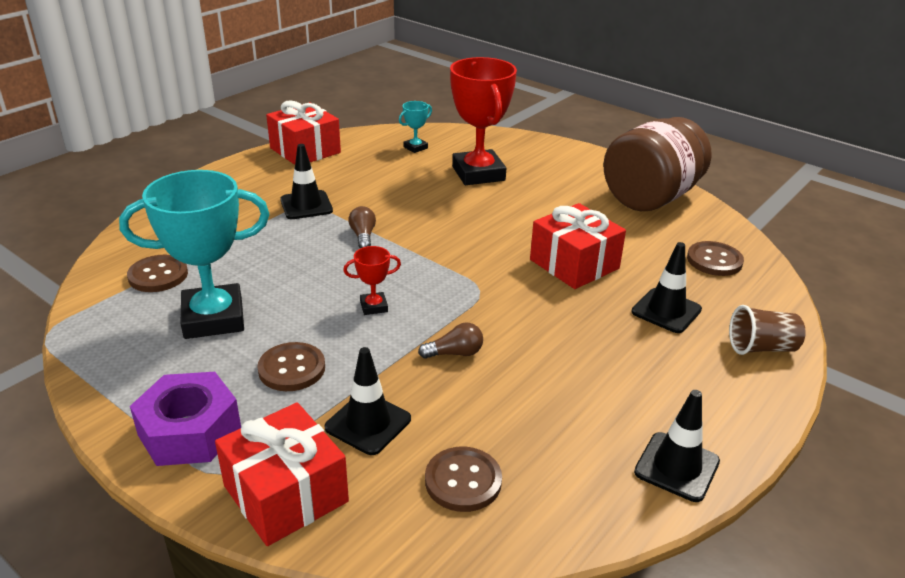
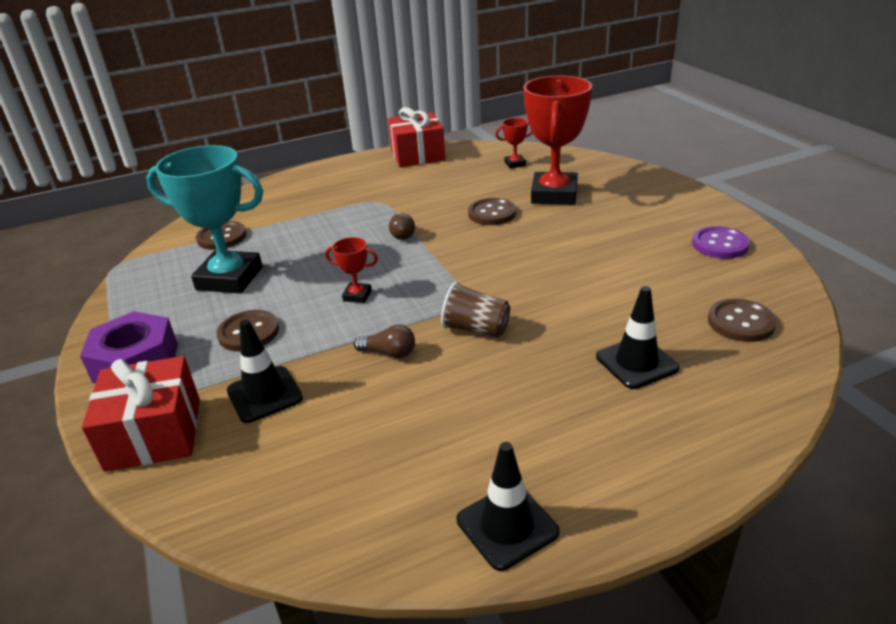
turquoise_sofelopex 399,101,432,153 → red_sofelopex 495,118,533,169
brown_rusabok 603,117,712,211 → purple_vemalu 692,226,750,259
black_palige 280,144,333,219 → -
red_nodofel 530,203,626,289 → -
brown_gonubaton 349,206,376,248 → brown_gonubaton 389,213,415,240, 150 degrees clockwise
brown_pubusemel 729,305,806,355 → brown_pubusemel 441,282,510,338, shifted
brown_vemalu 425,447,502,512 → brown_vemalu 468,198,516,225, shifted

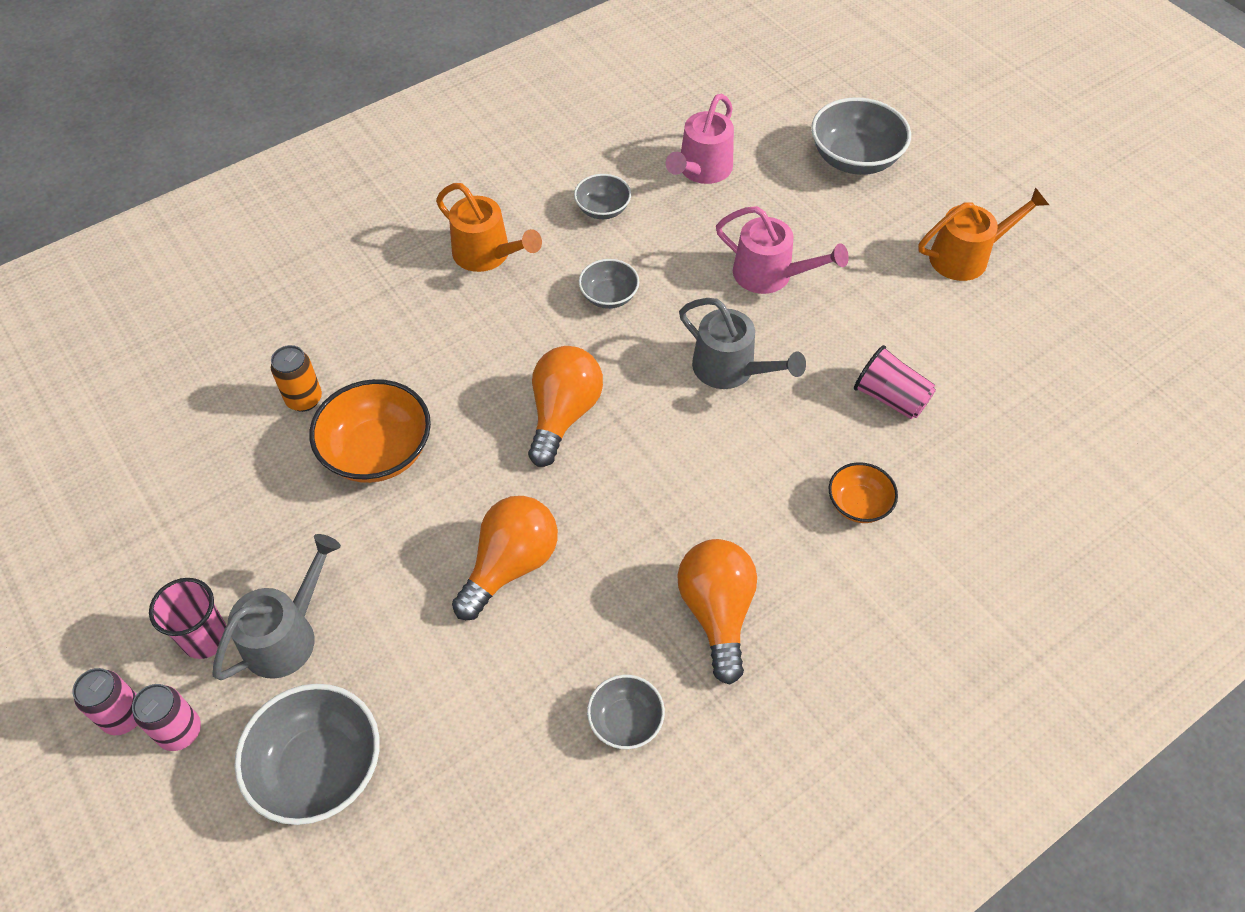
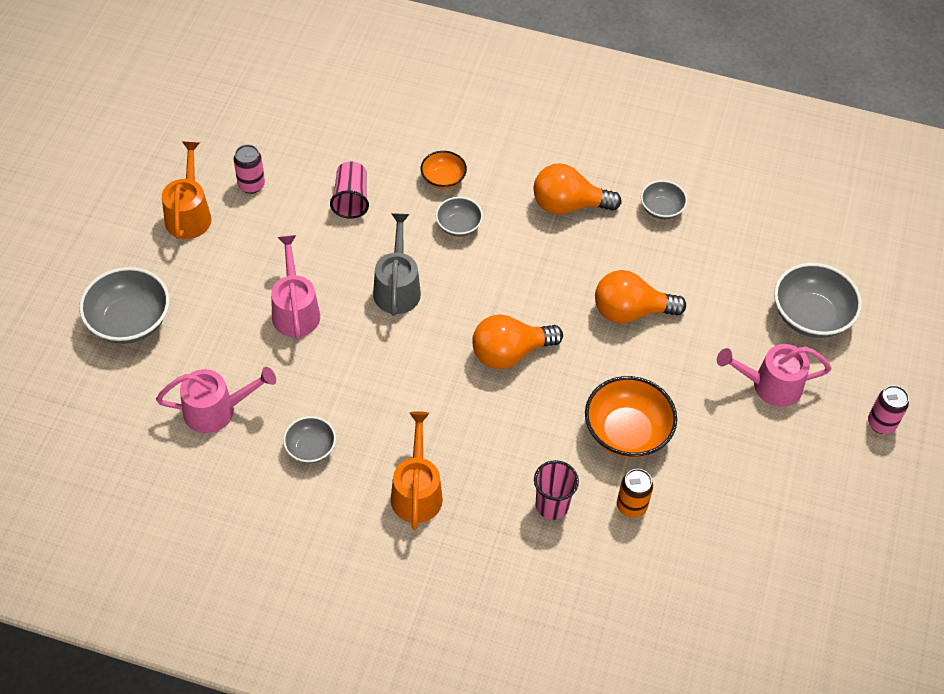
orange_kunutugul 918,187,1049,281 → orange_kunutugul 162,142,211,239, 60 degrees clockwise
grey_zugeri 579,259,639,309 → grey_zugeri 436,197,483,237, shifted
grey_kunutugul 213,534,341,680 → pink_kunutugul 717,344,831,407
orange_gonubaton 677,539,757,685 → orange_gonubaton 533,163,621,215, 45 degrees clockwise
pink_pubusemel 149,578,227,659 → pink_pubusemel 534,460,579,520, shifted
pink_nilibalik 132,684,201,751 → pink_nilibalik 234,145,265,194, shifted

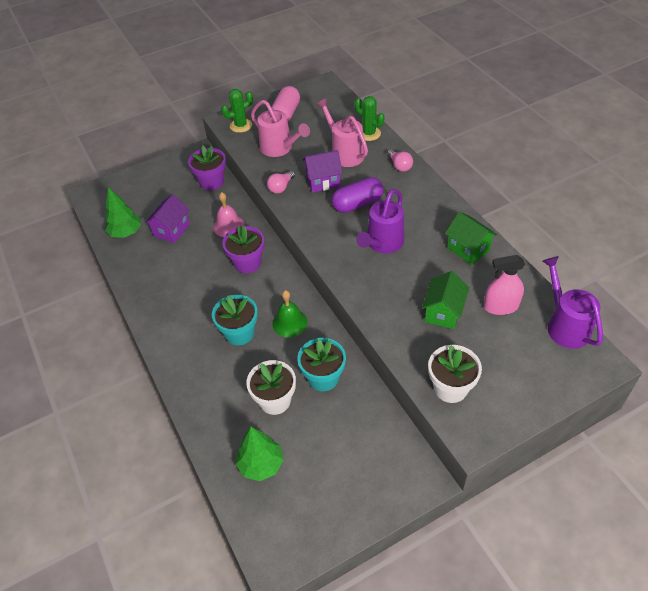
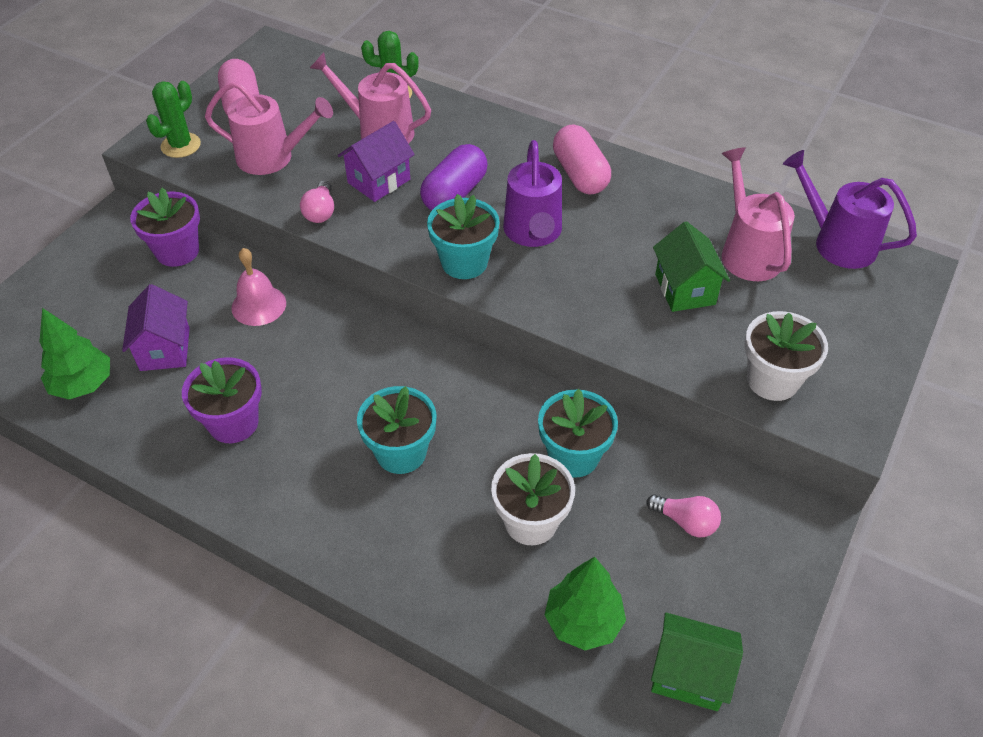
pink_gonubaton 387,150,413,172 → pink_gonubaton 647,494,721,537, shifted
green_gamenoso 445,211,497,265 → green_gamenoso 651,612,743,711, shifted
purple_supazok 222,225,264,273 → purple_supazok 182,357,262,443, shifted
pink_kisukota 483,255,525,315 → pink_kunutugul 722,147,795,281
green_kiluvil 272,290,308,338 → -
- → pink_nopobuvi 553,125,611,195
- → turquoise_supazok 427,194,500,279

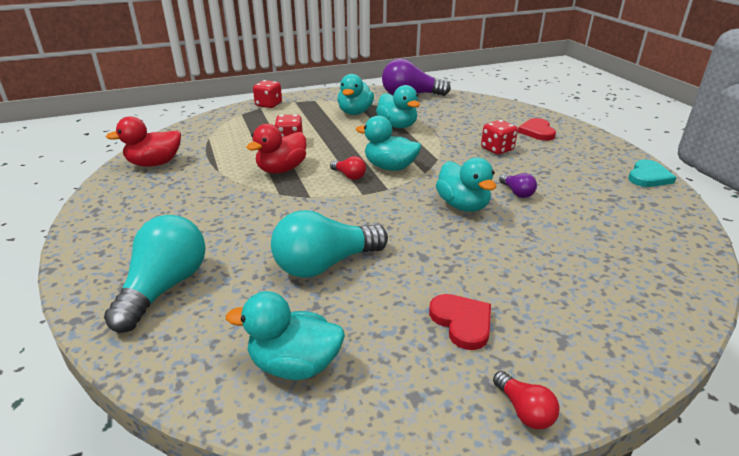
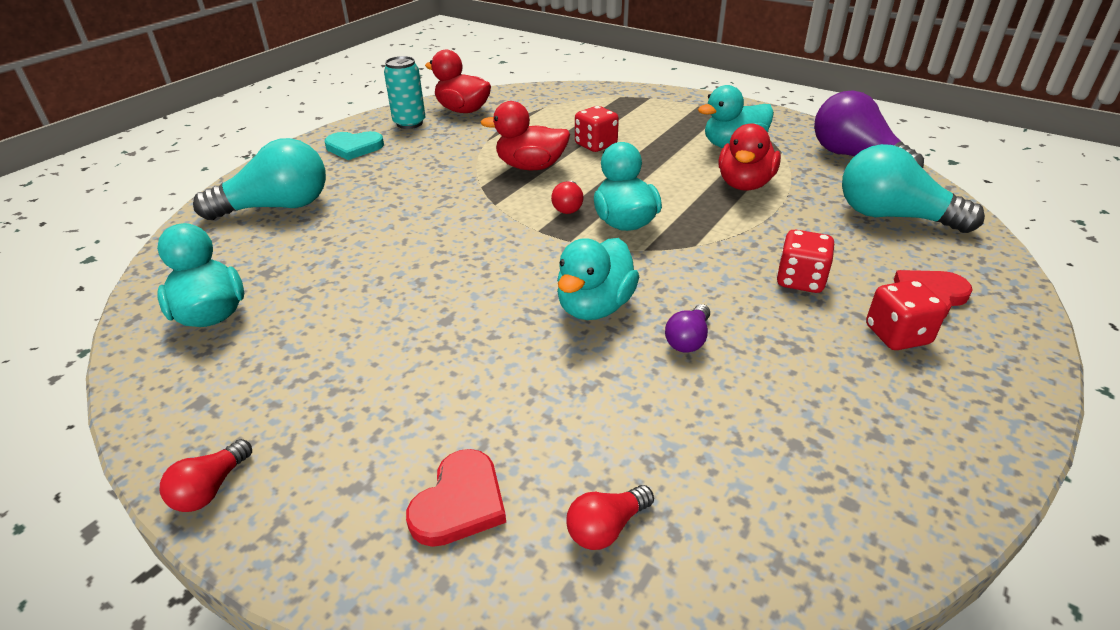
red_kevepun 253,80,282,108 → red_kevepun 866,280,947,350, shifted
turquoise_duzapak 376,85,420,128 → red_duzapak 718,124,781,191
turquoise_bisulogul 628,160,677,187 → turquoise_bisulogul 325,131,384,160, shifted
turquoise_gonubaton 271,210,388,278 → turquoise_gonubaton 842,144,985,233, shifted
red_bisulogul 429,294,491,350 → red_bisulogul 406,449,506,547, shifted
- → turquoise_nilibalik 384,56,426,129
- → red_gonubaton 567,485,654,550

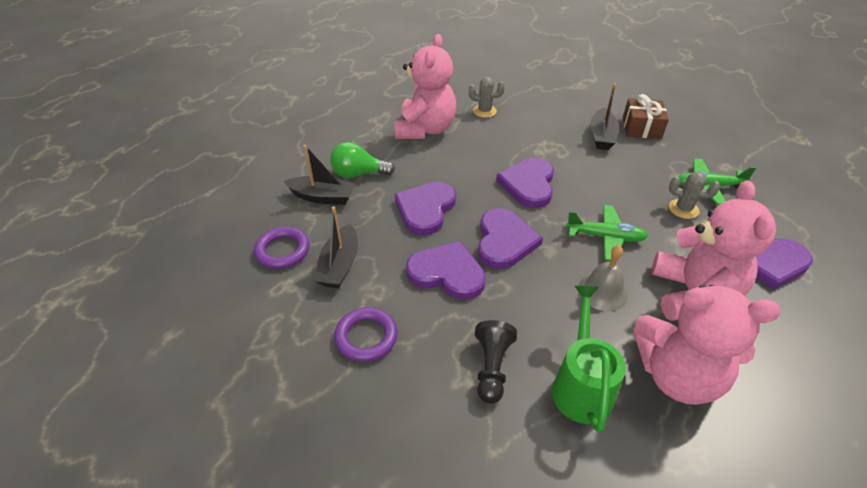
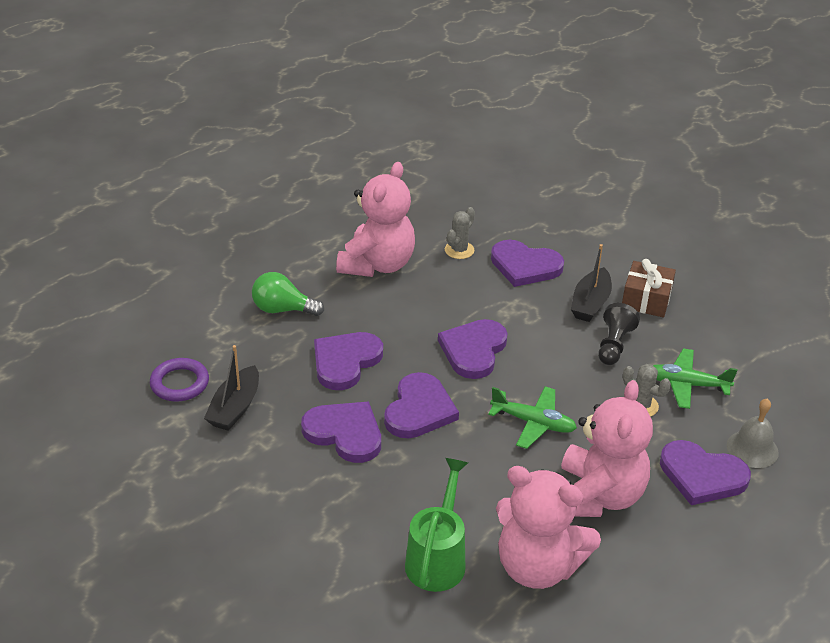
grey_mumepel 469,77,505,118 → grey_mumepel 445,207,475,259, 75 degrees counterclockwise
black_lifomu 284,145,356,205 → -
grey_kiluvil 579,245,628,311 → grey_kiluvil 727,399,779,468, shifted
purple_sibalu 334,307,398,362 → -
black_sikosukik 475,320,517,404 → black_sikosukik 598,303,640,365, shifted
- → purple_bisulogul 491,240,564,287

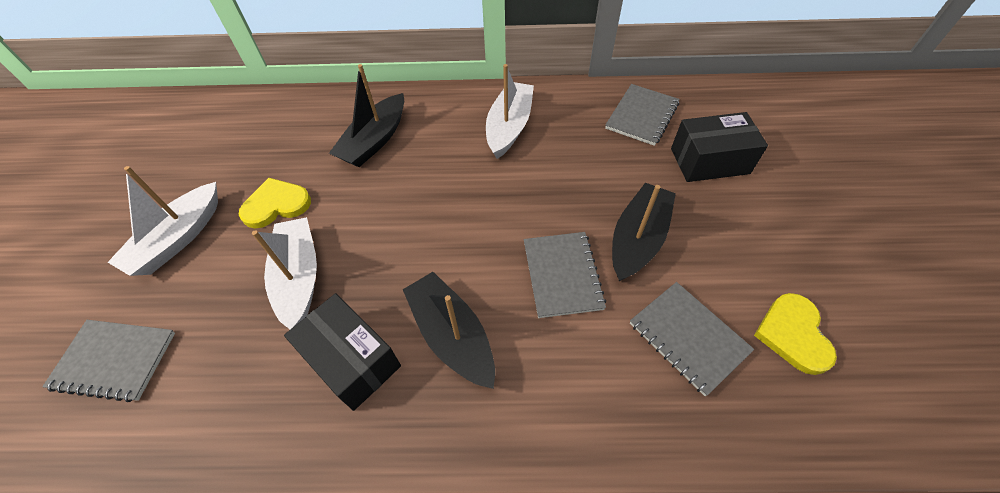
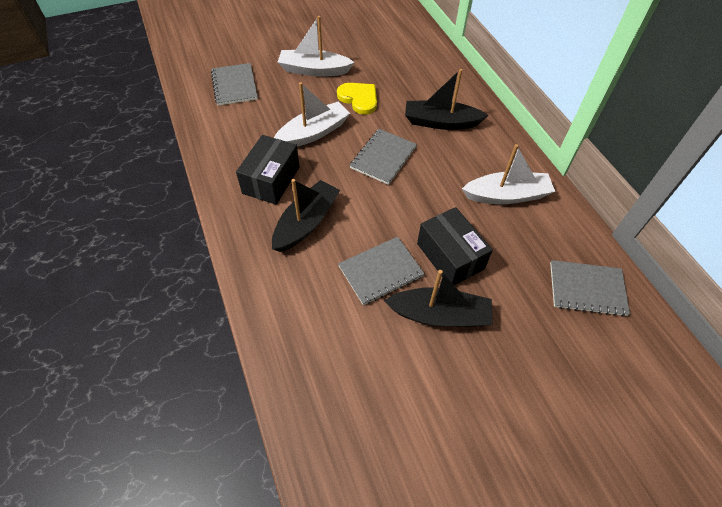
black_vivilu 671,112,768,182 → black_vivilu 417,207,493,285, shifted
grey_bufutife 630,282,754,396 → grey_bufutife 350,129,417,185, shifted
yellow_bisulogul 754,293,837,375 → -

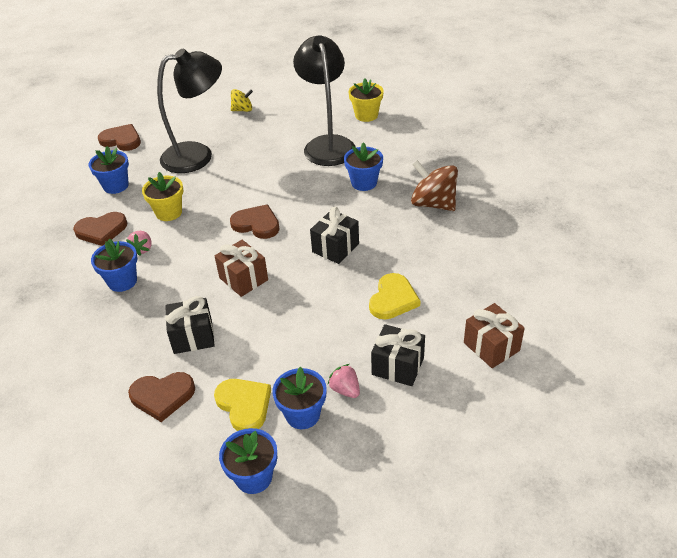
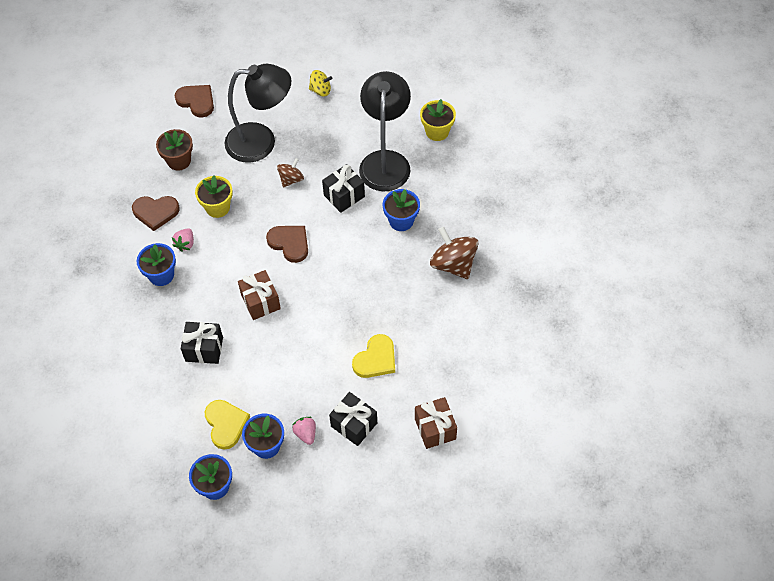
blue_supazok 89,146,129,194 → brown_supazok 156,129,193,171
black_nodofel 310,207,359,264 → black_nodofel 322,164,365,213, shifted
brown_bisulogul 128,372,195,422 → -
- → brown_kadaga 277,158,304,187

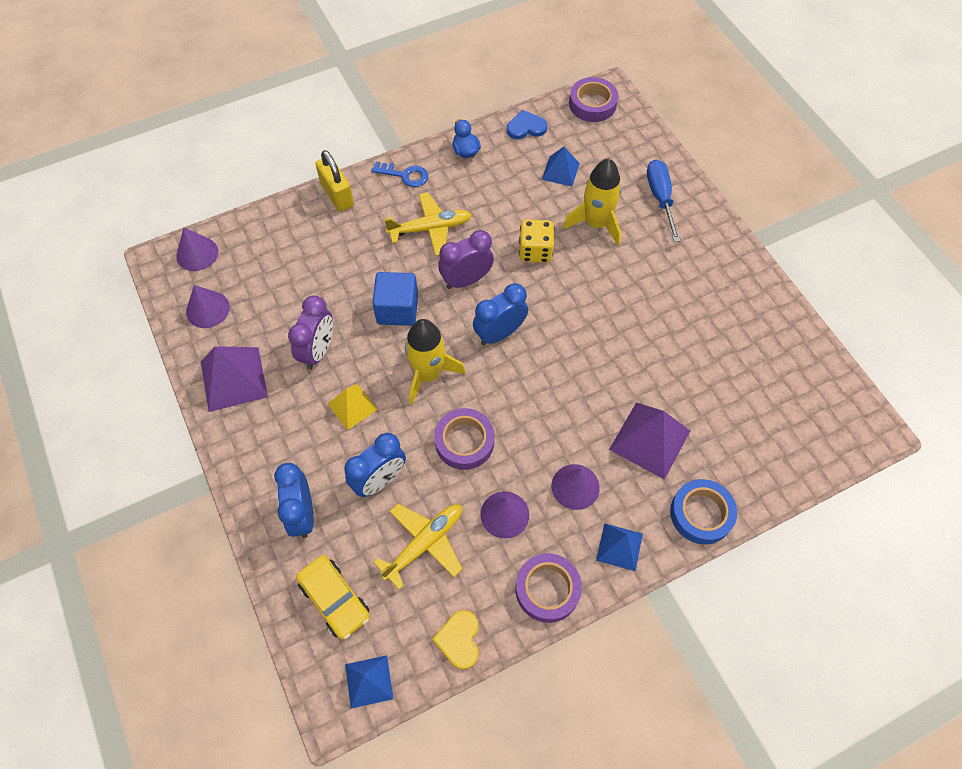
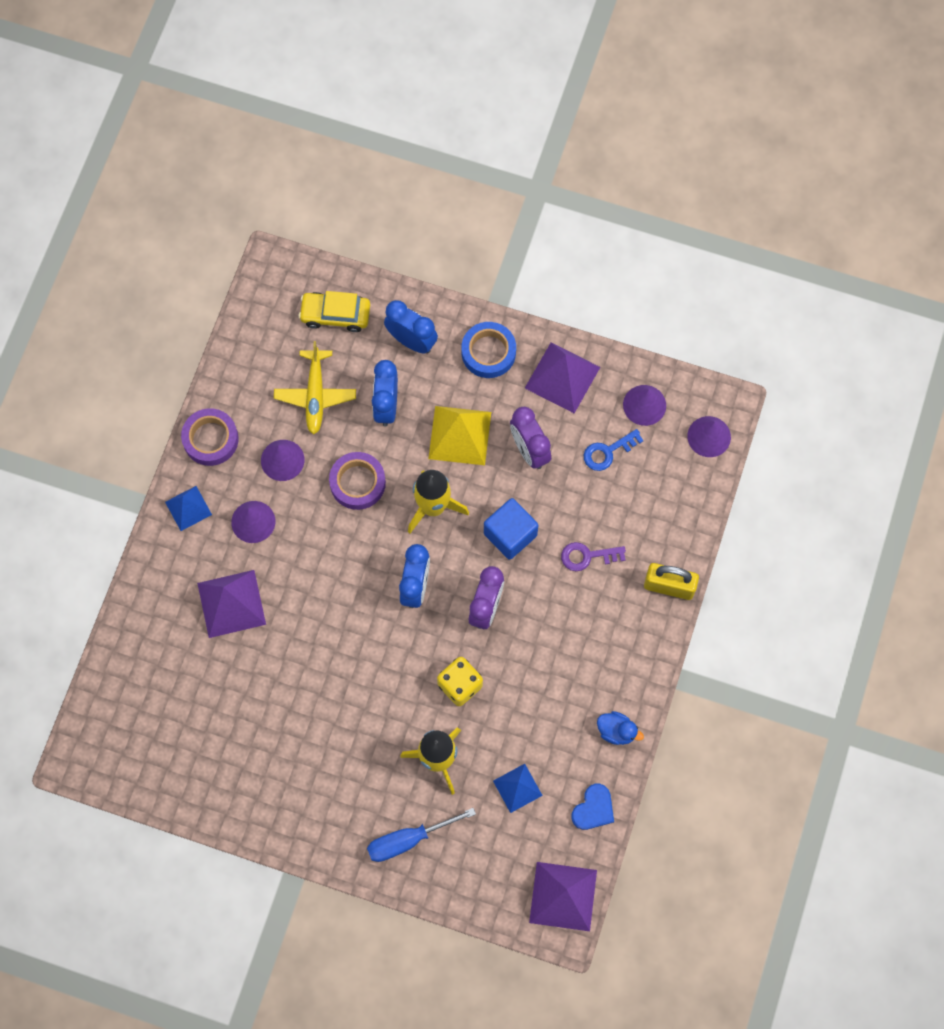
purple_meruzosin 569,77,618,122 → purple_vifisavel 529,862,597,931
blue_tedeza 647,159,680,242 → blue_tedeza 367,808,476,862, 120 degrees clockwise
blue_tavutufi 371,161,428,187 → blue_tavutufi 584,429,644,471, shifted
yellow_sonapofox 384,193,472,256 → -
yellow_vifisavel 328,384,378,430 → yellow_vifisavel 428,406,491,465, x1.63
blue_meruzosin 670,479,737,544 → blue_meruzosin 462,322,516,378, shifted
yellow_bisulogul 432,610,479,670 → -
blue_vifisavel 345,655,394,709 → -
- → purple_tavutufi 561,542,626,571

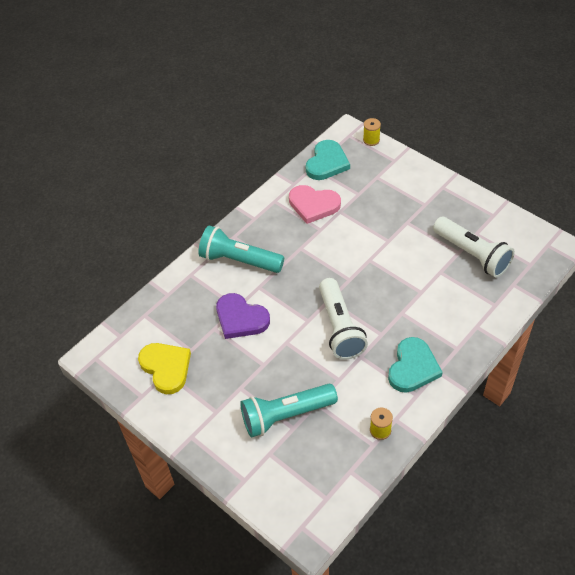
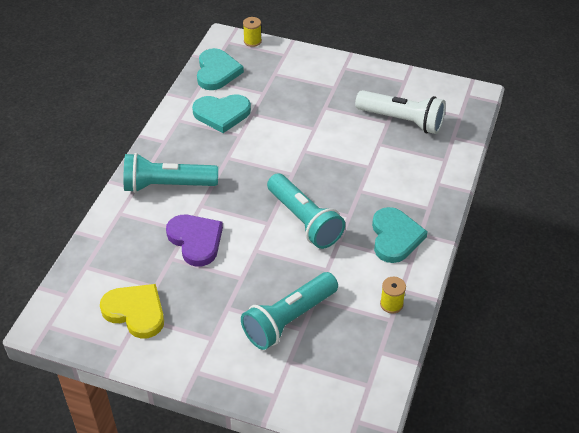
pink_bisulogul 289,185,341,224 → turquoise_bisulogul 192,94,251,133
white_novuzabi 319,278,368,359 → turquoise_novuzabi 267,173,345,249
purple_bisulogul 216,293,270,339 → purple_bisulogul 166,215,223,267, 135 degrees counterclockwise

